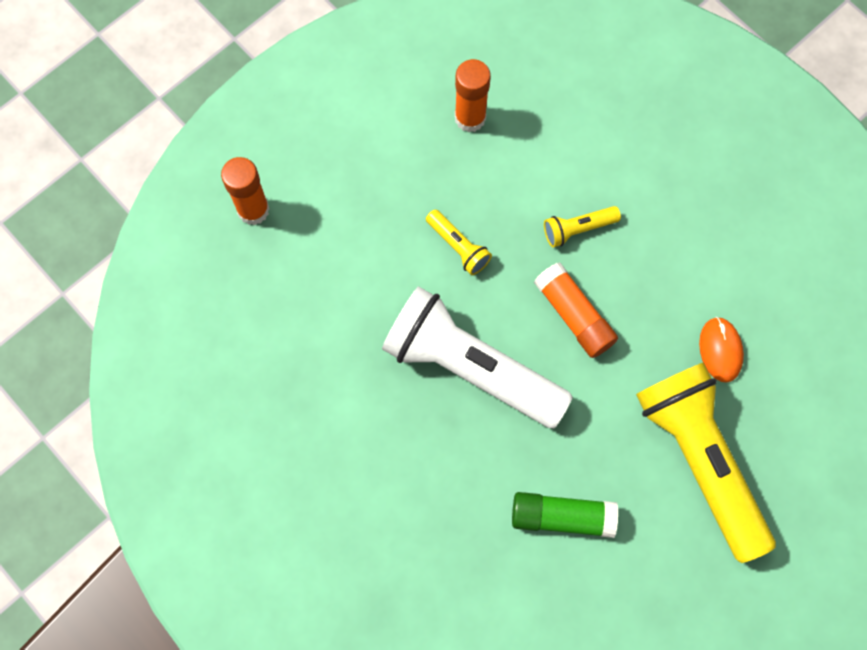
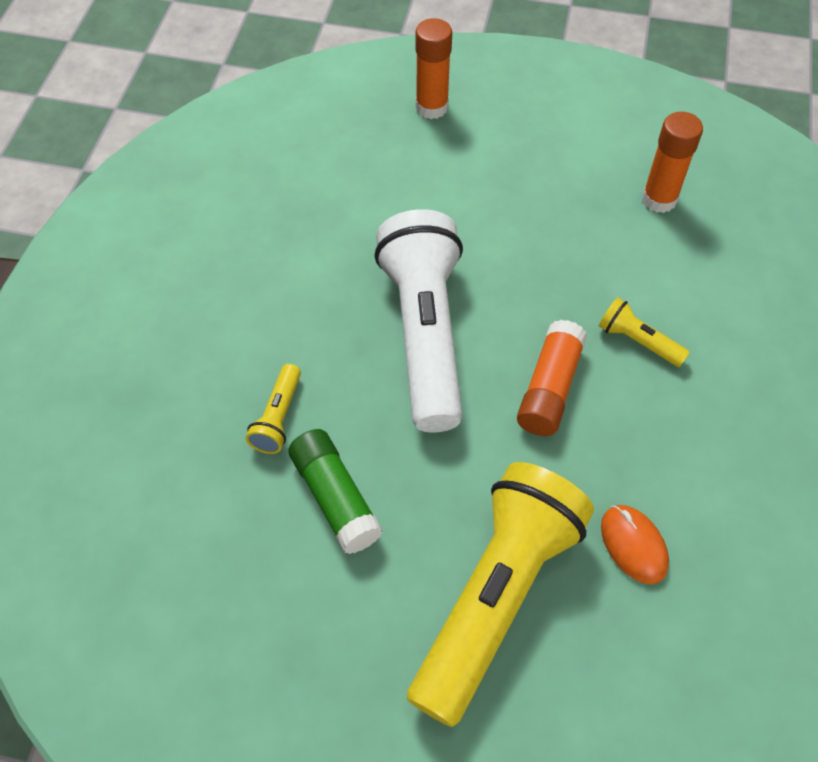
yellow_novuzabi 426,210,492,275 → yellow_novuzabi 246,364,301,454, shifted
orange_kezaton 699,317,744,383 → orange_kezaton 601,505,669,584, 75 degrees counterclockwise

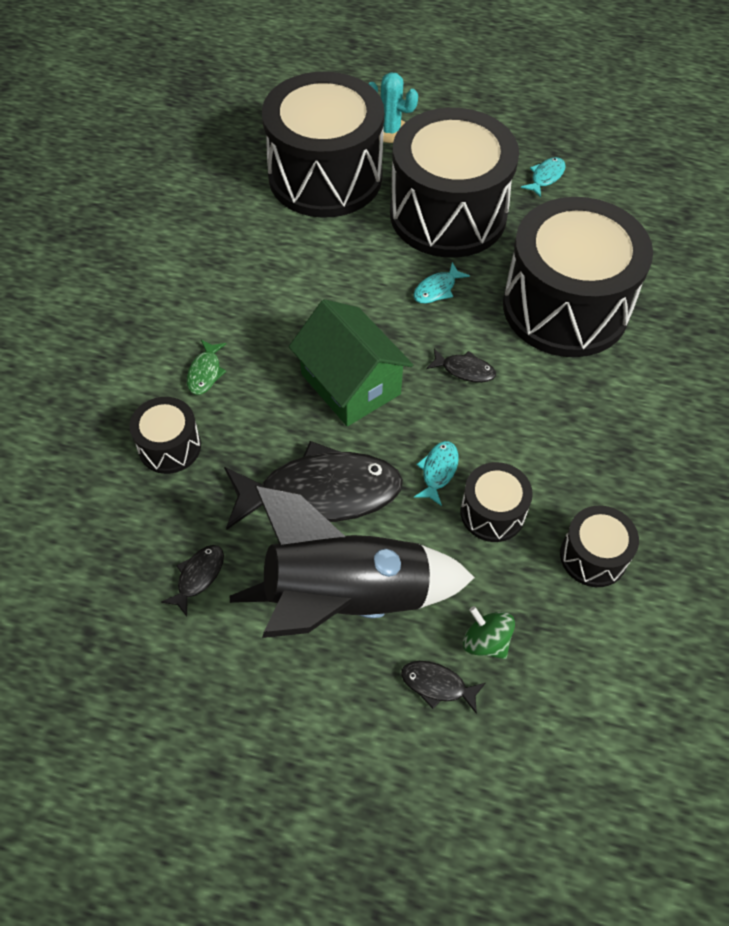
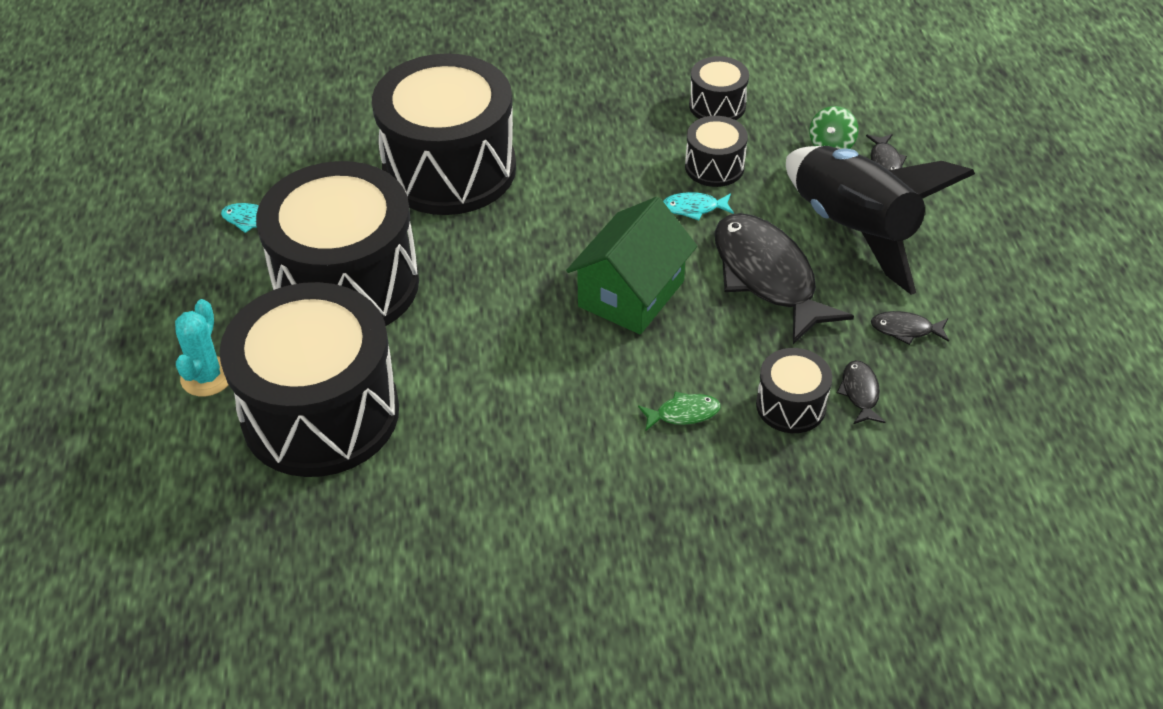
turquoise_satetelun 413,262,470,304 → -
black_satetelun 426,348,496,383 → black_satetelun 837,360,885,424, shifted

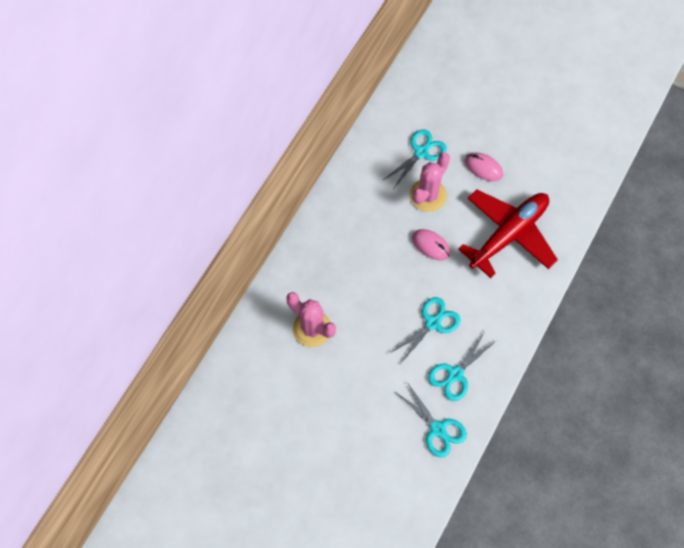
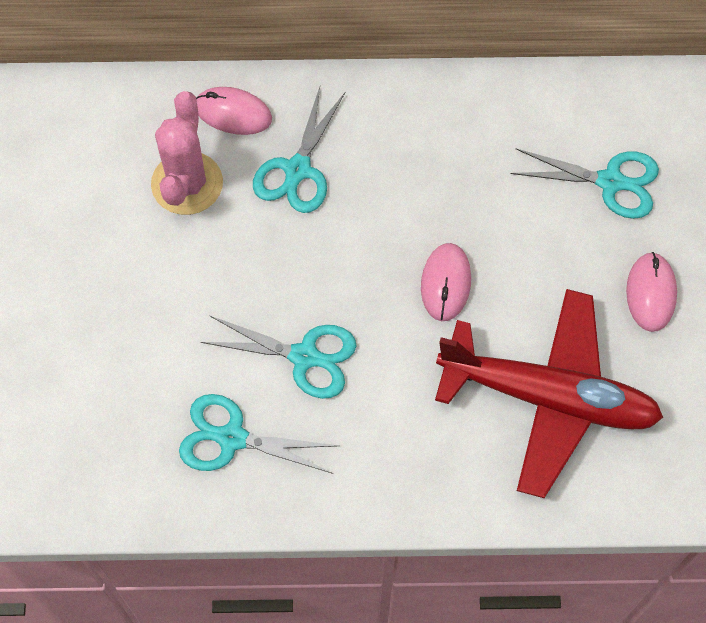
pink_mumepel 410,152,450,212 → -
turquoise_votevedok 397,382,467,458 → turquoise_votevedok 253,87,345,213, shifted
- → pink_kezaton 196,87,272,135

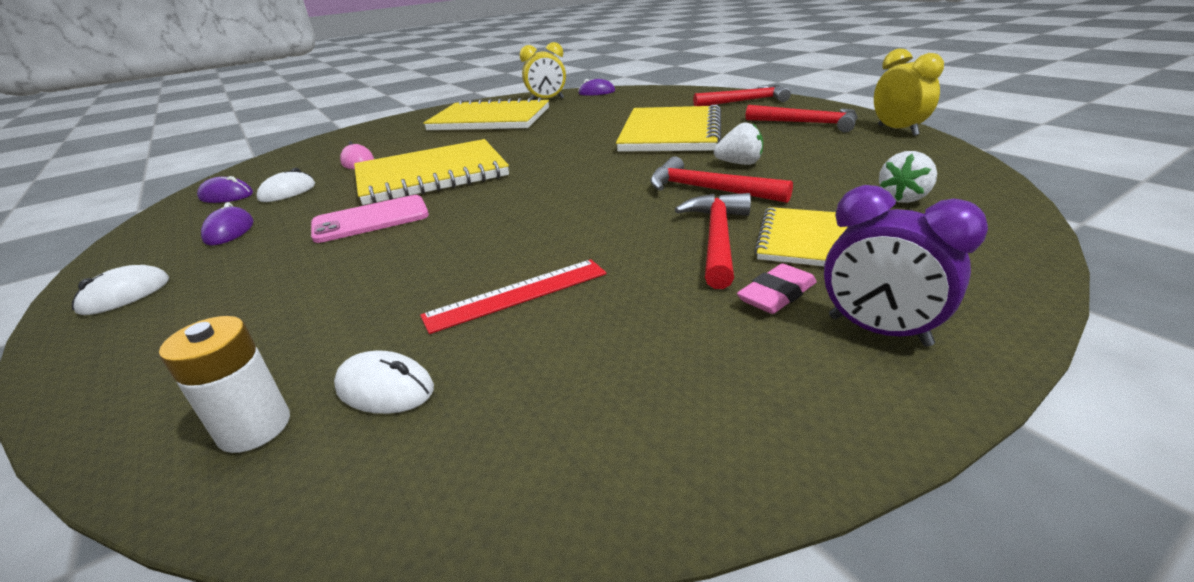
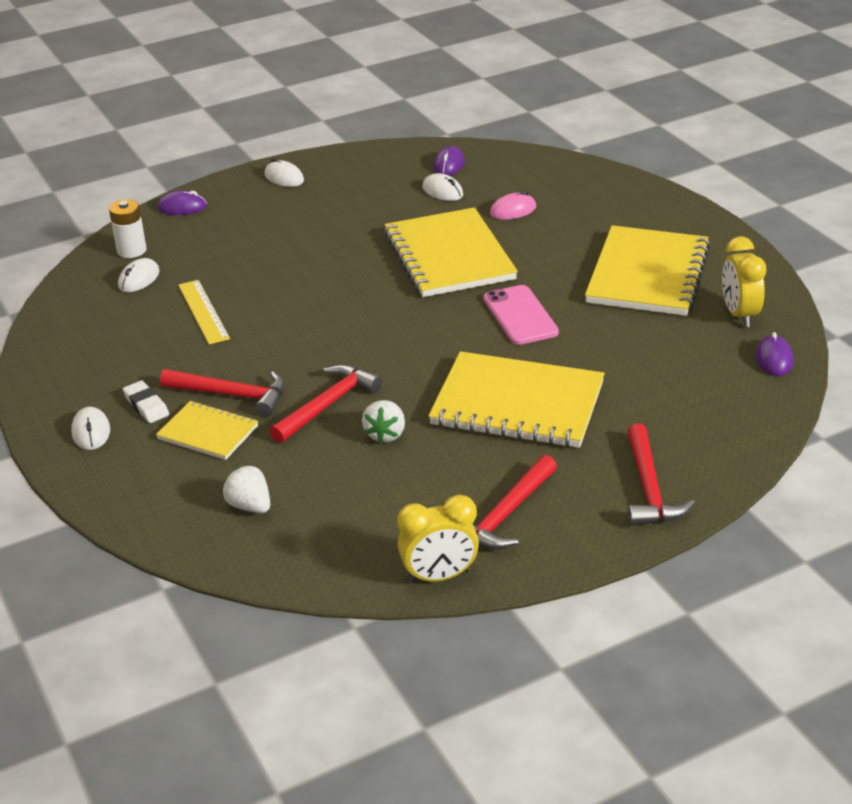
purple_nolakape 824,185,988,347 → white_kezaton 71,407,110,450
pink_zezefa 311,195,429,243 → pink_zezefa 483,285,559,345, shifted
purple_kezaton 201,202,254,245 → purple_kezaton 157,190,207,215, shifted
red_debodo 420,259,607,334 → yellow_debodo 178,280,230,344
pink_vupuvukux 737,263,817,314 → white_vupuvukux 123,381,169,423

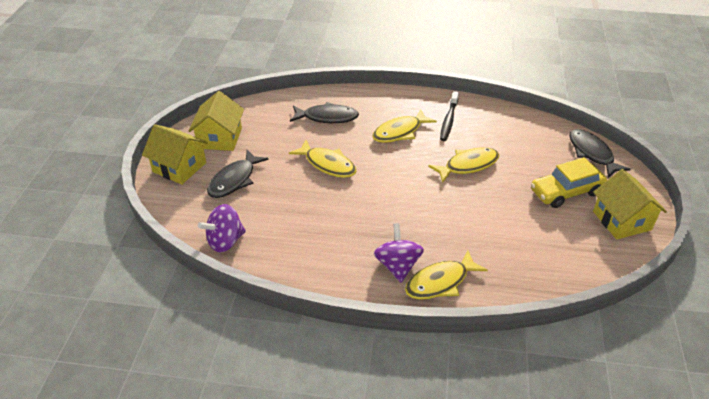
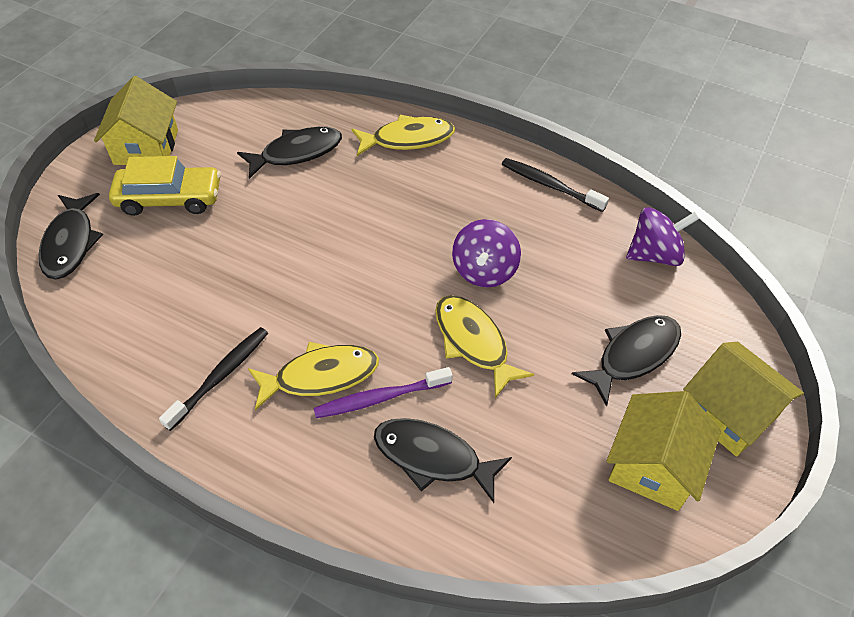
yellow_satetelun 428,147,500,183 → -
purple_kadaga 374,223,424,283 → purple_kadaga 452,219,521,287, shifted
- → black_satetelun 237,127,342,179
- → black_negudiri 502,158,609,212
- → purple_negudiri 314,367,452,418

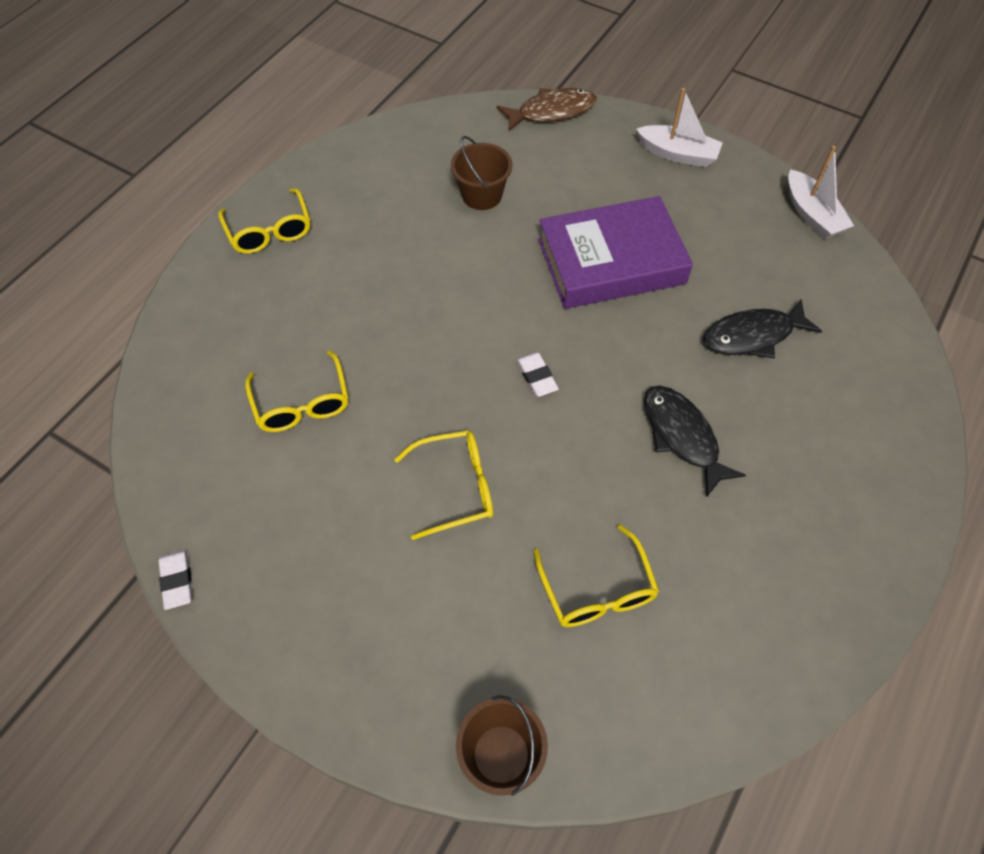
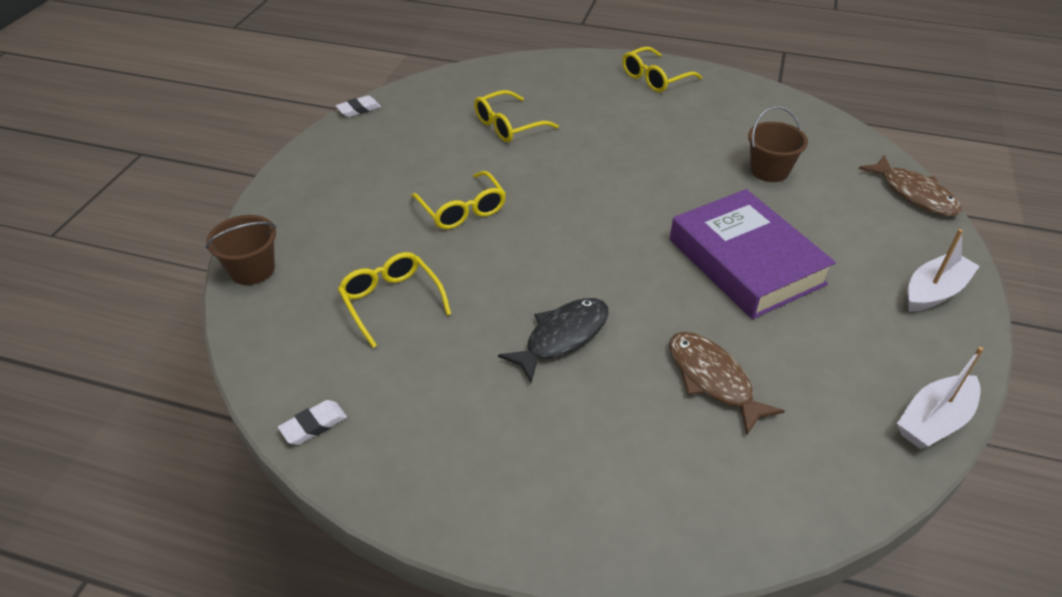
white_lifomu 636,88,723,167 → white_lifomu 907,229,980,312, 135 degrees counterclockwise
black_satetelun 703,299,822,358 → brown_satetelun 669,332,785,435
white_vupuvukux 516,352,559,397 → white_vupuvukux 278,400,347,445, shifted
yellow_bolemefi 533,524,659,627 → yellow_bolemefi 338,252,451,348, 90 degrees clockwise

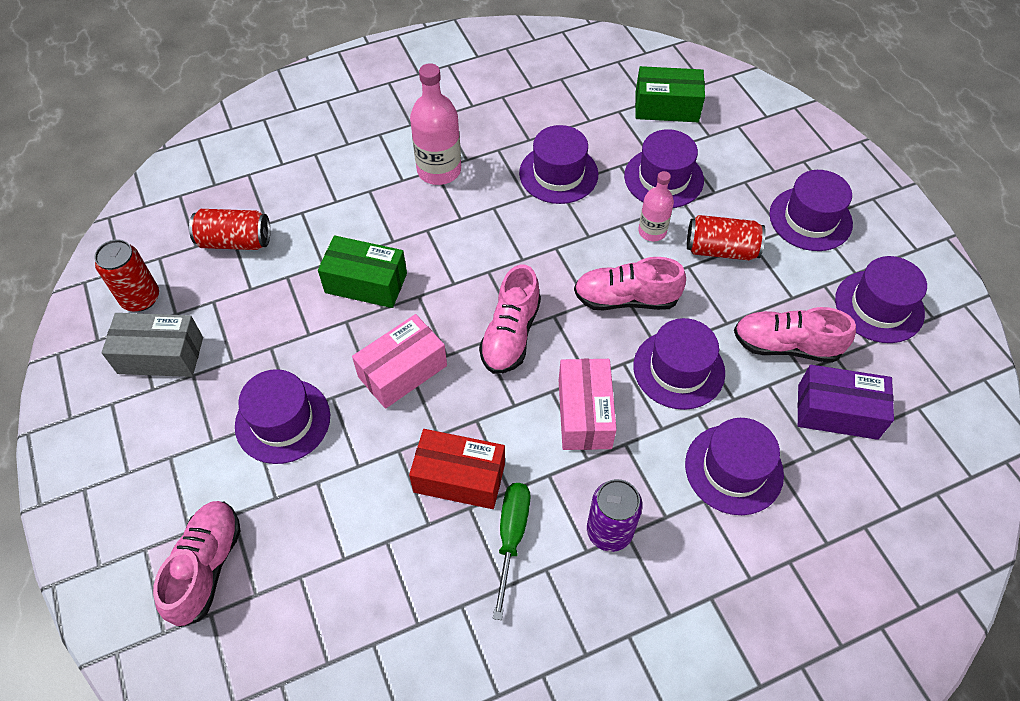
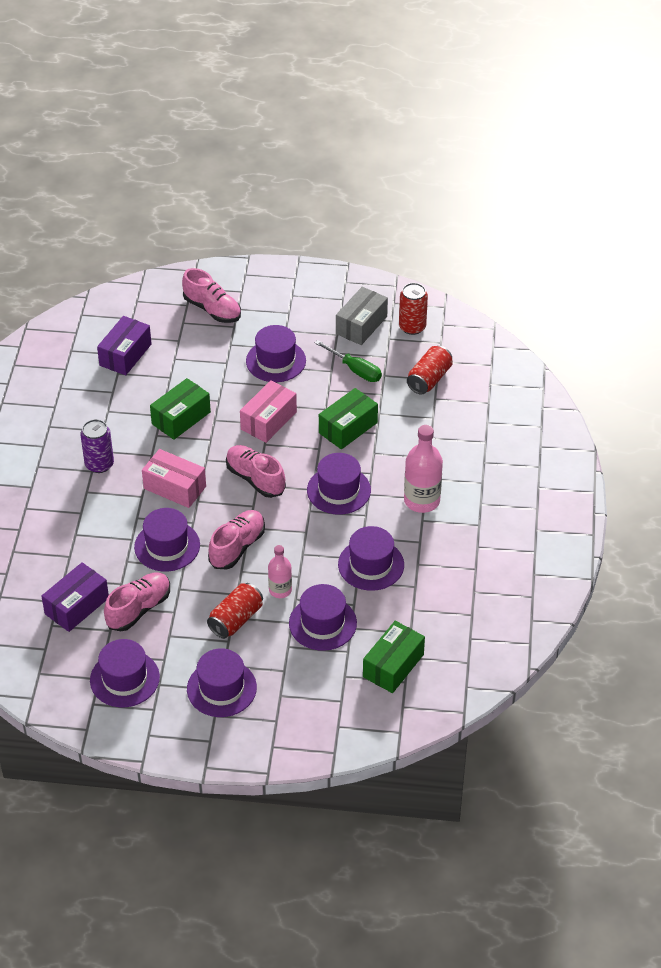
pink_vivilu 352,314,447,409 → pink_vivilu 240,380,297,443, 45 degrees clockwise
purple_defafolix 685,418,784,515 → purple_defafolix 307,453,371,515, shifted
red_vivilu 409,429,505,509 → green_vivilu 150,378,211,440
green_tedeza 493,483,530,620 → green_tedeza 315,340,382,382, shifted
- → purple_vivilu 97,316,152,375

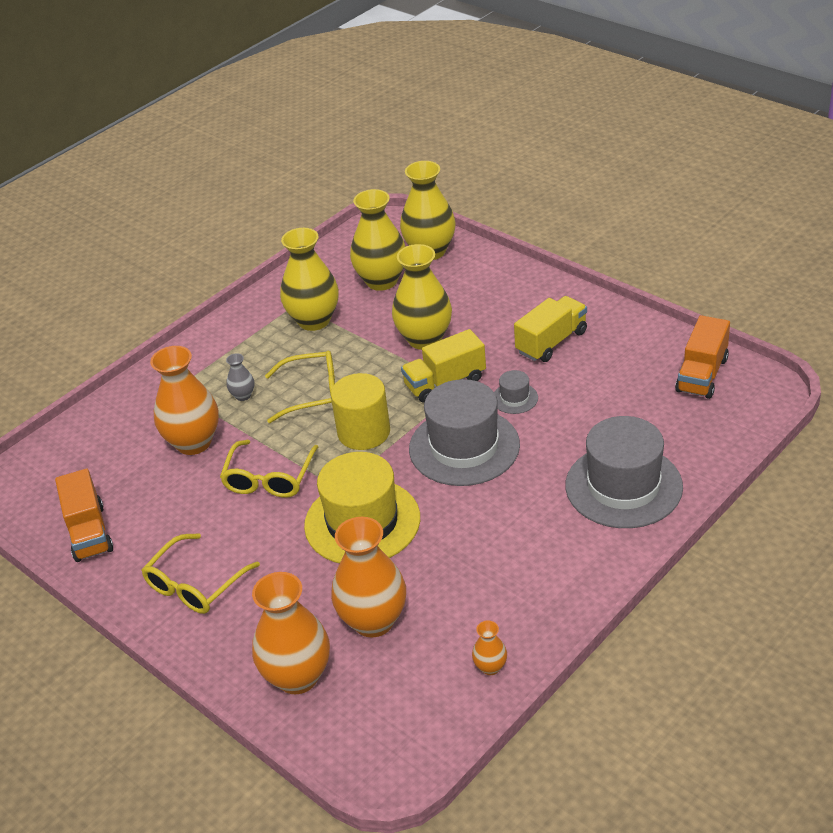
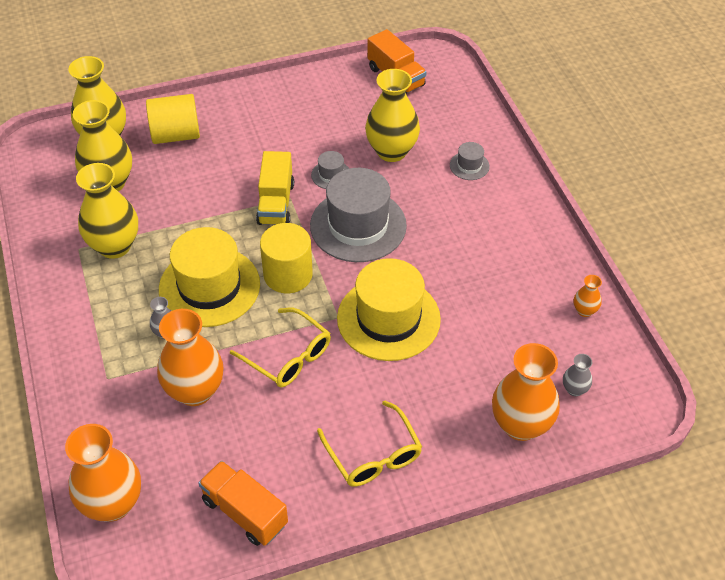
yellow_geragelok 392,244,452,350 → yellow_geragelok 365,69,420,162, shifted
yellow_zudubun 514,296,587,362 → -
yellow_bolemefi 265,351,335,423 → yellow_defafolix 159,227,260,327
grey_defafolix 566,416,683,528 → grey_defafolix 450,142,490,180, x0.43
orange_zudubun 55,469,113,562 → orange_zudubun 198,461,288,546, 150 degrees counterclockwise
orange_geragelok 331,517,406,638 → orange_geragelok 65,424,141,522, shifted
- → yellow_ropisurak 146,94,200,144
- → grey_geragelok 563,354,592,396

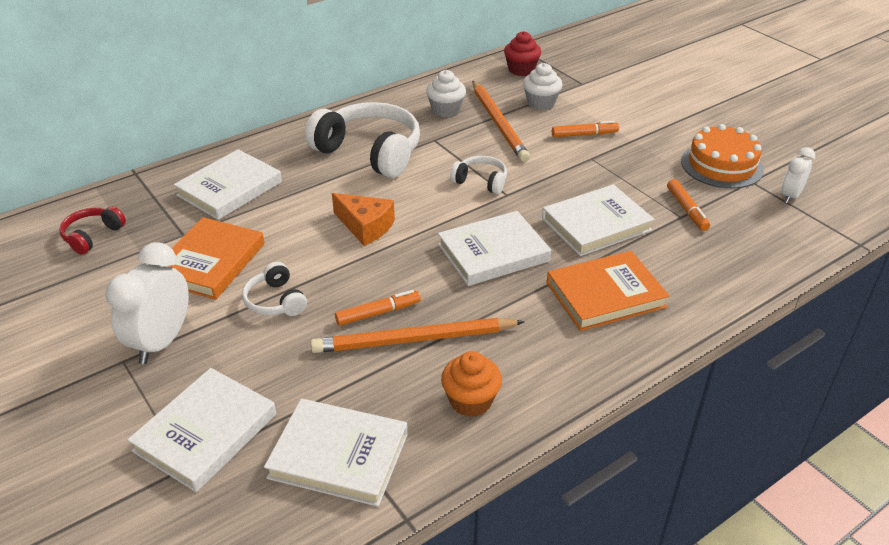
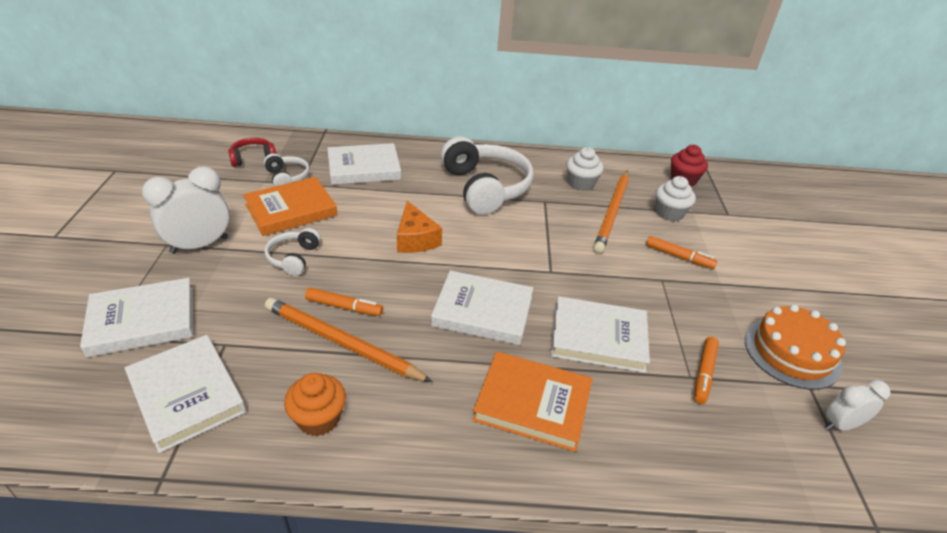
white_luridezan 450,156,507,194 → white_luridezan 264,153,310,187, shifted

